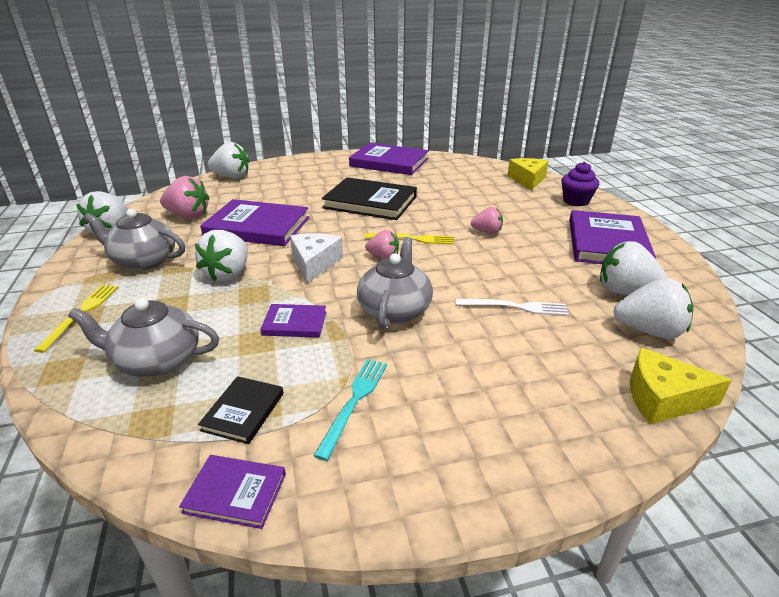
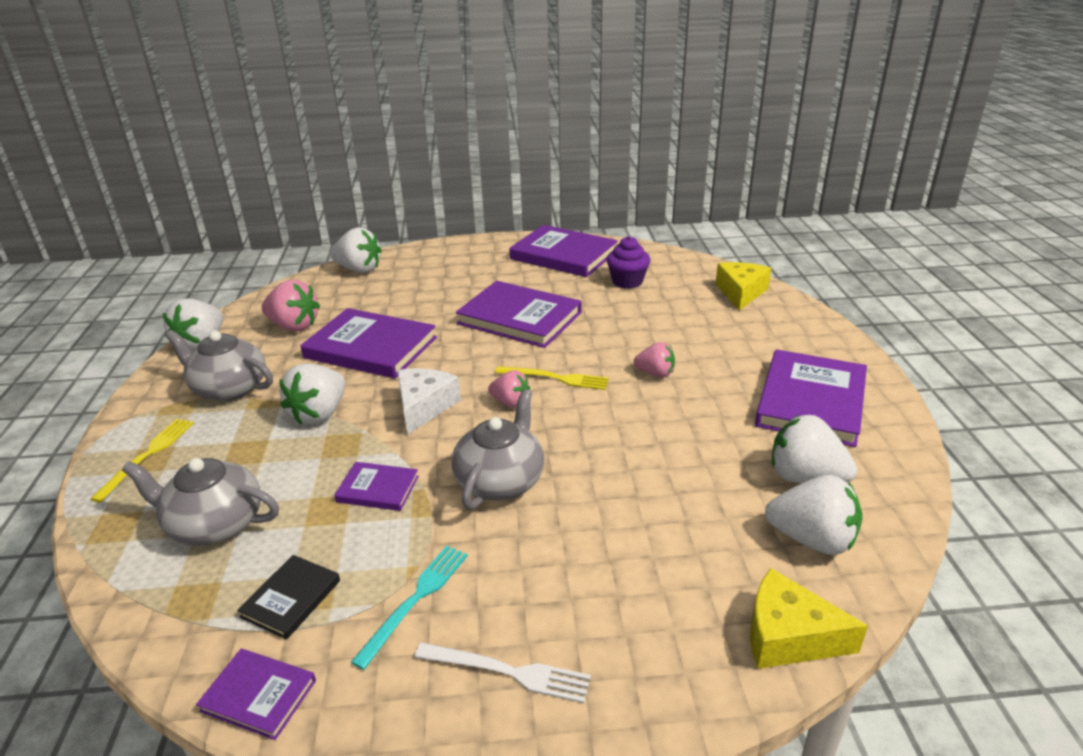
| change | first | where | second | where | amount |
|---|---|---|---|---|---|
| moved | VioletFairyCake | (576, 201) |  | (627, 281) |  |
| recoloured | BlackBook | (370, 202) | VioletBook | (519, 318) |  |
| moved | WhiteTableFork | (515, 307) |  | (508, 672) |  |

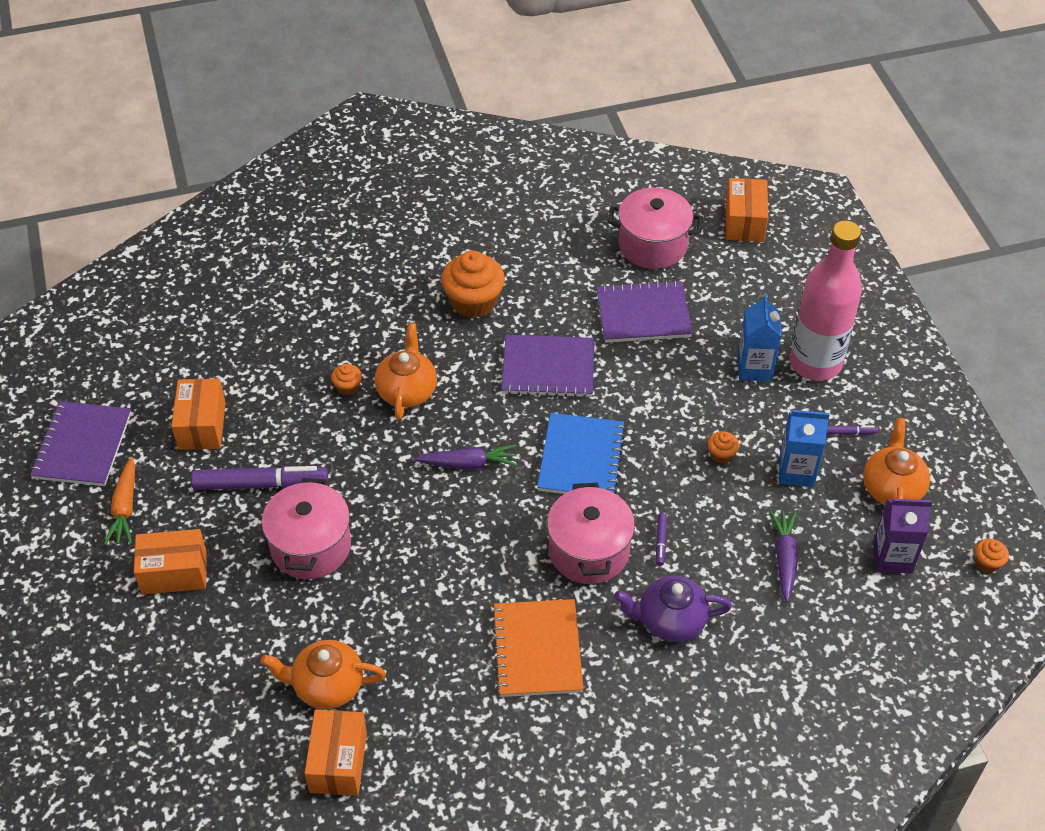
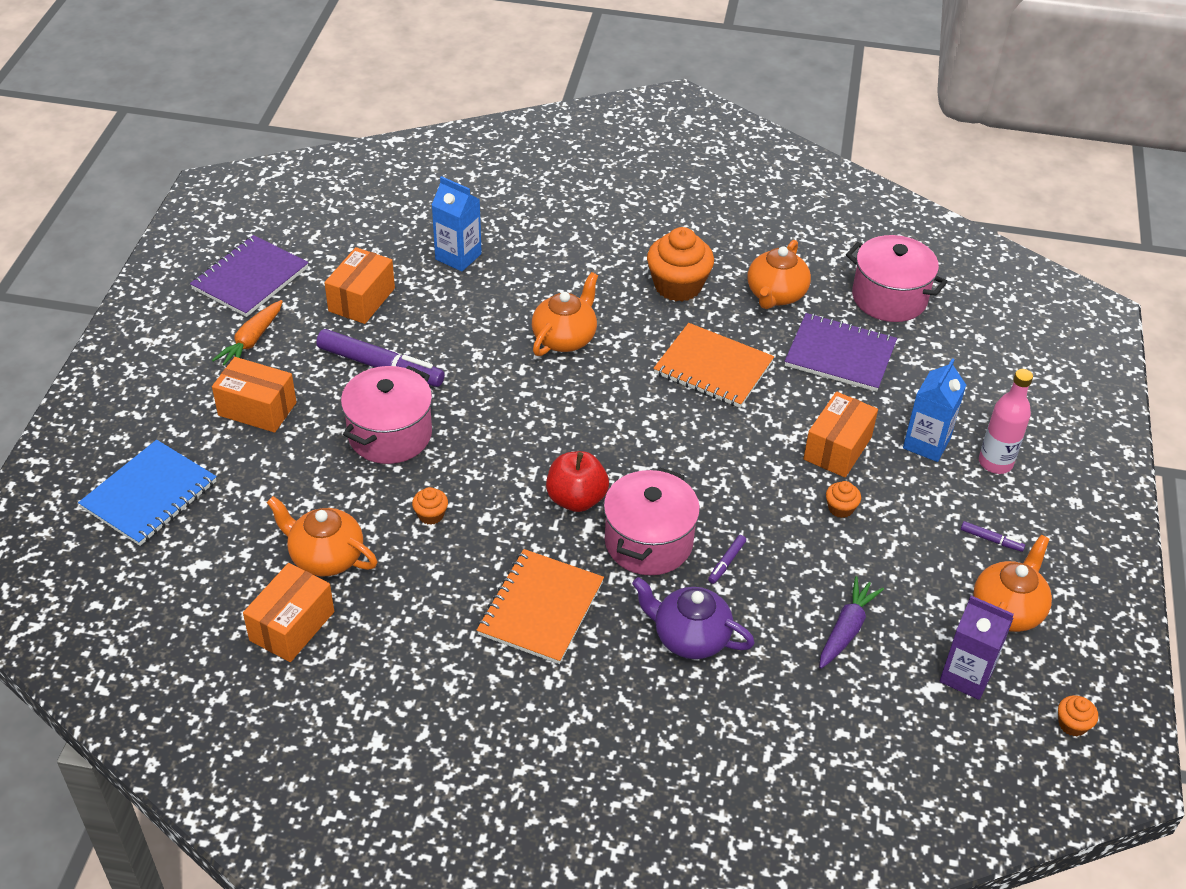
| change | first | where | second | where | amount |
|---|---|---|---|---|---|
| moved | OrangePackage | (744, 222) |  | (837, 448) |  |
| resized | RosyDrinkBottle | (815, 363) |  | (995, 463) | x0.58 |
| recoloured | VioletNotebook | (548, 368) | OrangeNotebook | (713, 368) |  |
| moved | OrangeFairyCake | (348, 387) |  | (431, 515) |  |
| moved | BlueCarton | (796, 471) |  | (458, 256) |  |
| moved | BlueNotebook | (581, 458) |  | (149, 495) |  |
| removed | VioletToyCarrot | (468, 463) |  |  |  |
| added |  |  | OrangeTeaPot | (775, 295) |  |
| added |  |  | ScarletAppleFruit | (576, 499) |  |

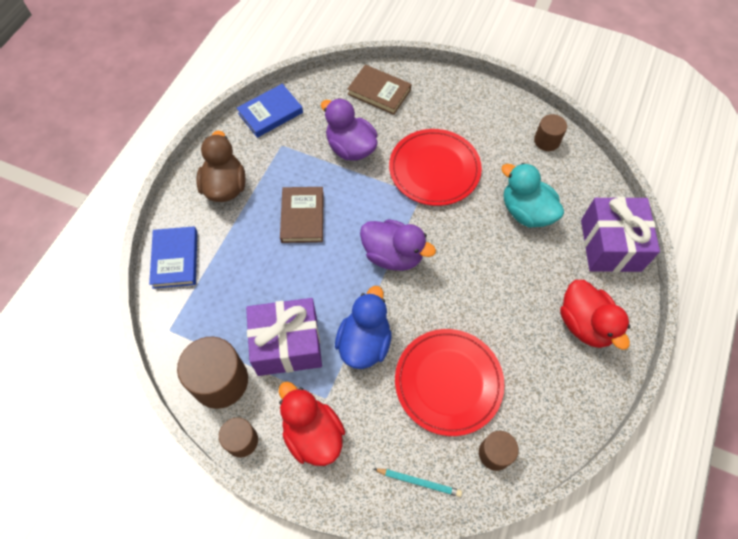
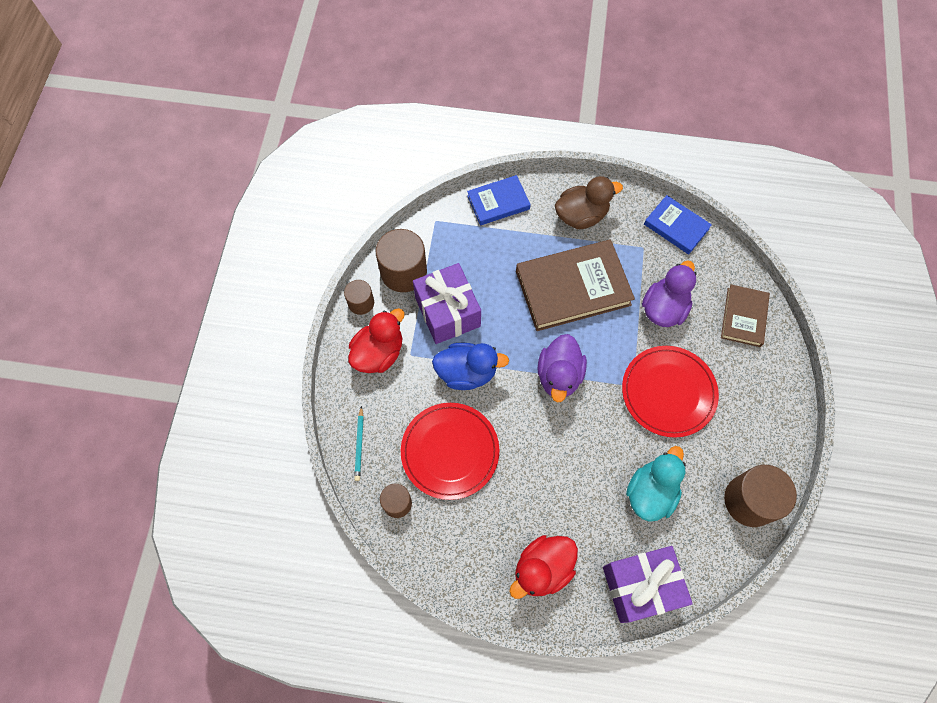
| change | first | where | second | where | amount |
|---|---|---|---|---|---|
| resized | BrownSolidCylinder | (546, 141) |  | (749, 501) | x1.78 |
| resized | BrownBook | (302, 216) |  | (573, 288) | x1.78 |

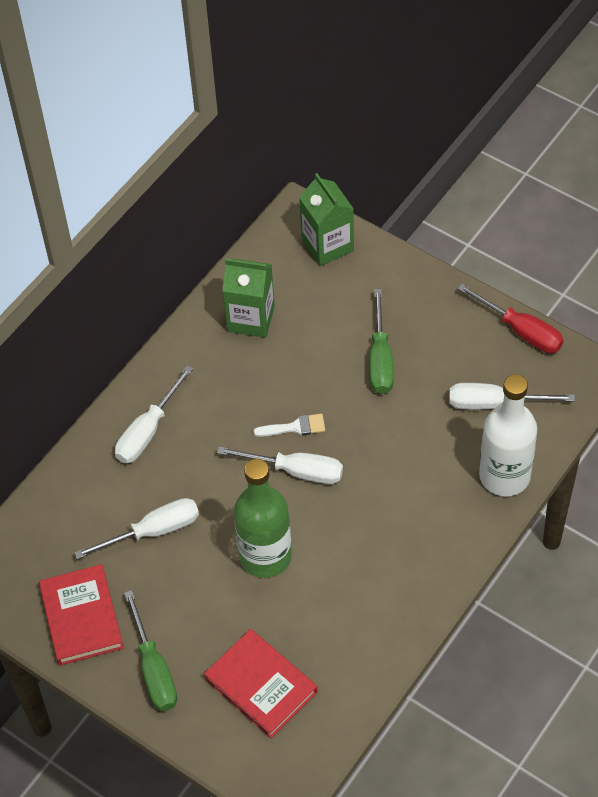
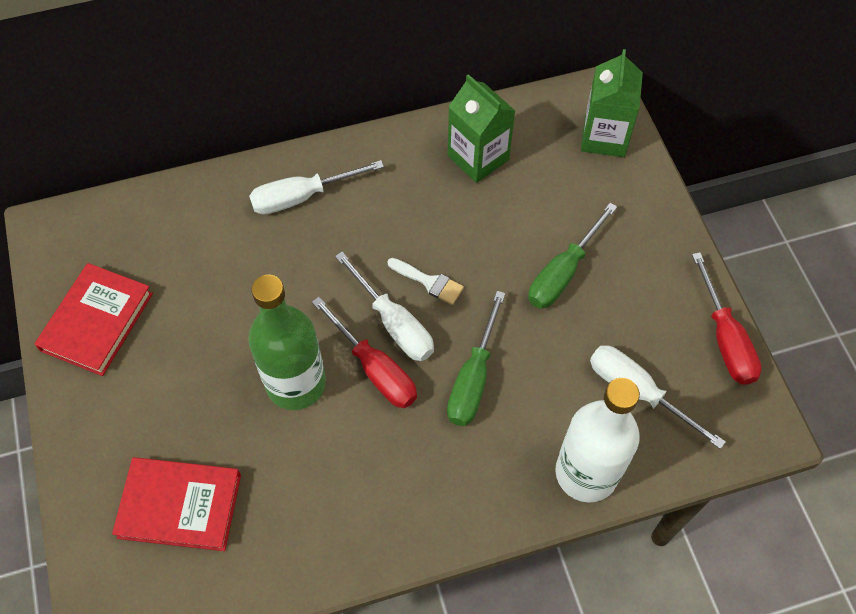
| change | first | where | second | where | amount |
|---|---|---|---|---|---|
| removed | WhiteScrewdriver | (153, 531) |  |  |  |
| moved | GreenScrewdriver | (154, 669) |  | (473, 378) |  |
| turned | ScarletBook | (261, 685) |  | (180, 505) | 75 degrees counterclockwise |
| added |  |  | ScarletScrewdriver | (375, 369) |  |

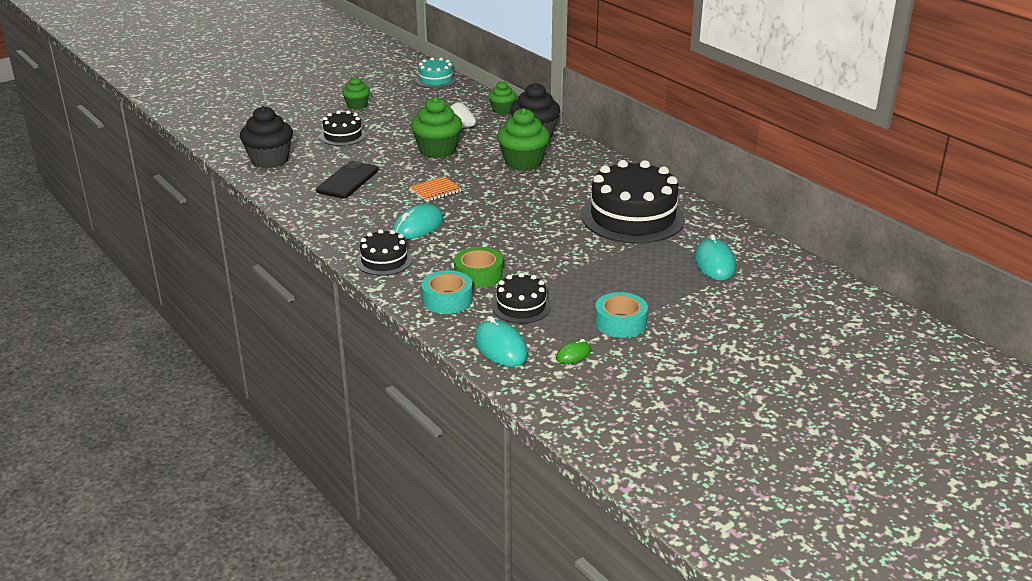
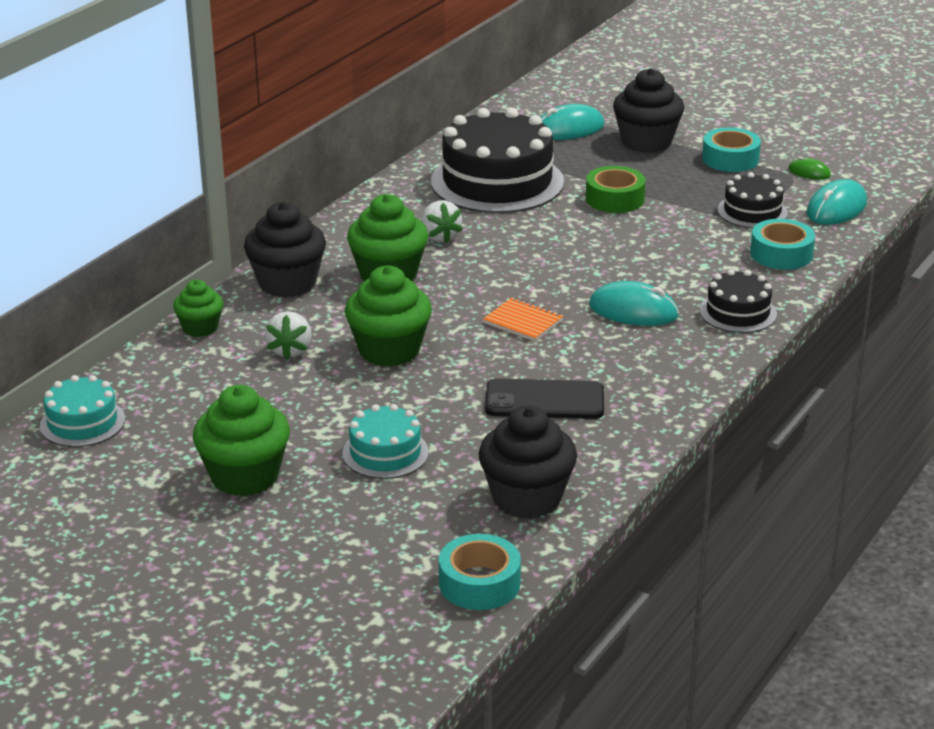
| change | first | where | second | where | amount |
|---|---|---|---|---|---|
| resized | GreenFairyCake | (357, 105) |  | (245, 476) | x1.71 |
| recoloured | BlackLayerCake | (343, 136) | TealLayerCake | (385, 453) |  |
| moved | GreenTape | (478, 275) |  | (614, 199) |  |
| added |  |  | BlackFairyCake | (646, 142) |  |
| added |  |  | WhiteBerry | (440, 237) |  |
| added |  |  | TealTape | (479, 583) |  |

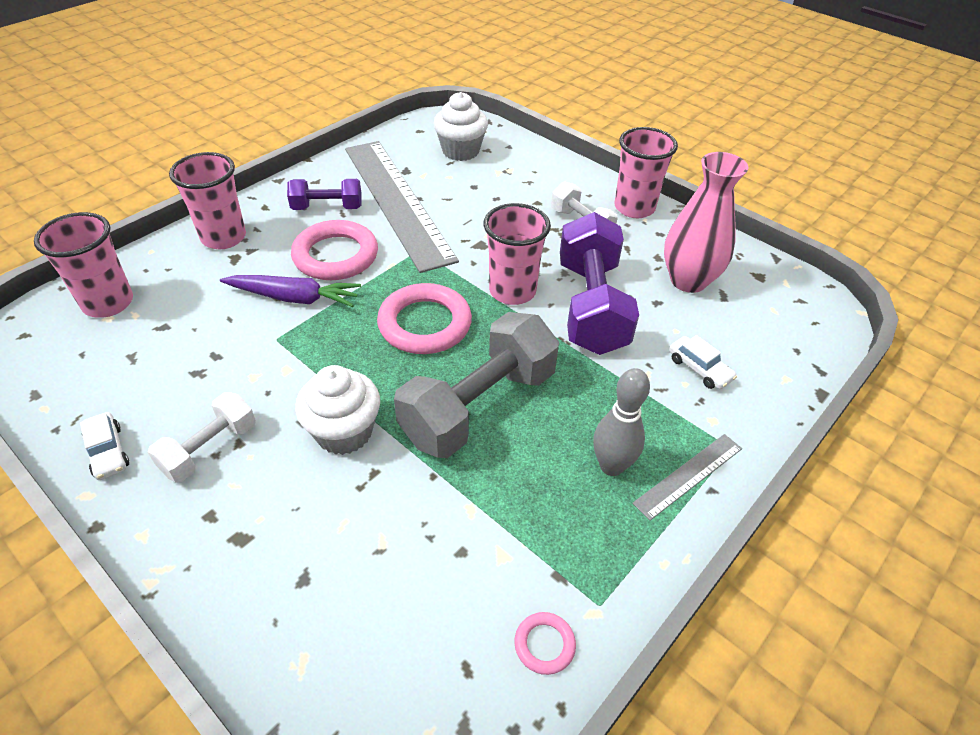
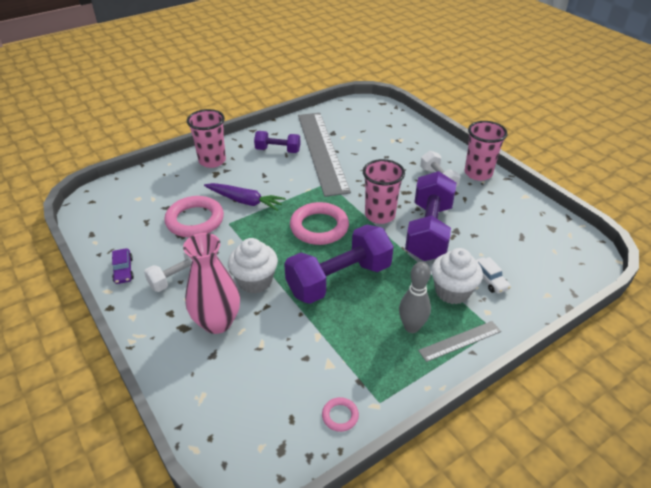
| change | first | where | second | where | amount |
|---|---|---|---|---|---|
| moved | WhiteFairyCake | (461, 151) |  | (452, 291) |  |
| moved | RosyVase | (688, 280) |  | (217, 322) |  |
| removed | RosyBeaker | (108, 303) |  |  |  |
| moved | RosyTorus | (336, 256) |  | (195, 220) |  |
| recoloured | GrayFreeWeight | (479, 406) | VioletFreeWeight | (339, 279) |  |
| recoloured | WhiteAutomobile | (108, 452) | VioletAutomobile | (123, 270) |  |

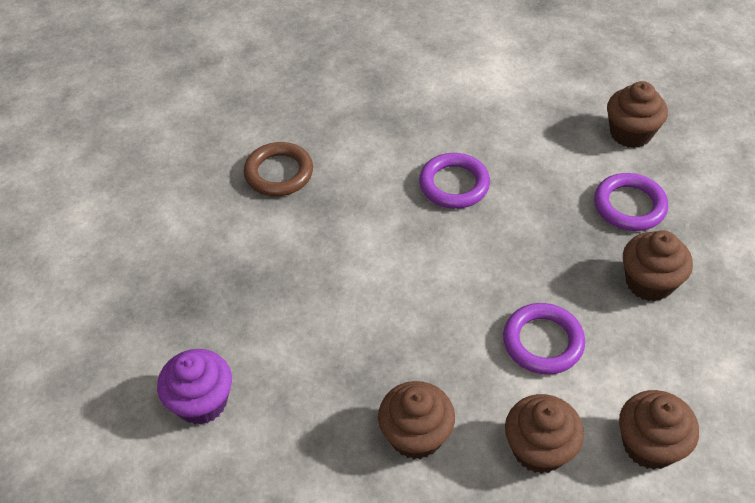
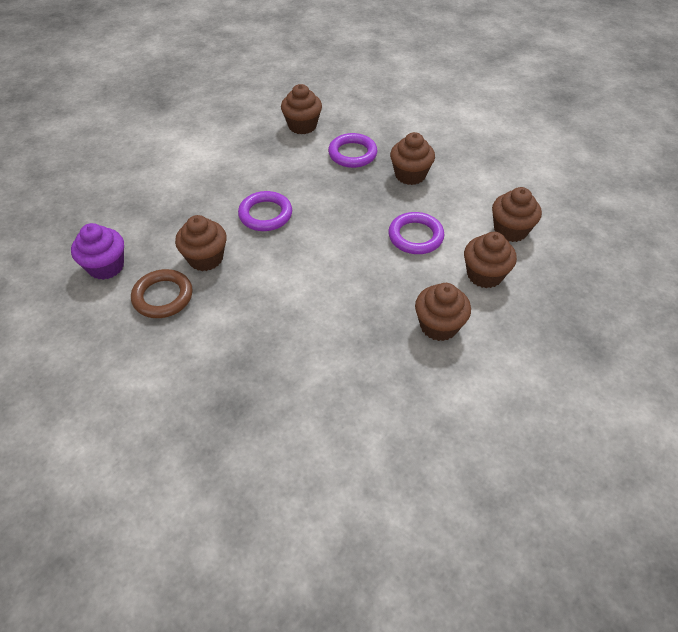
| change | first | where | second | where | amount |
|---|---|---|---|---|---|
| moved | VioletFairyCake | (202, 402) |  | (106, 266) |  |
| added |  |  | BrownFairyCake | (205, 258) |  |

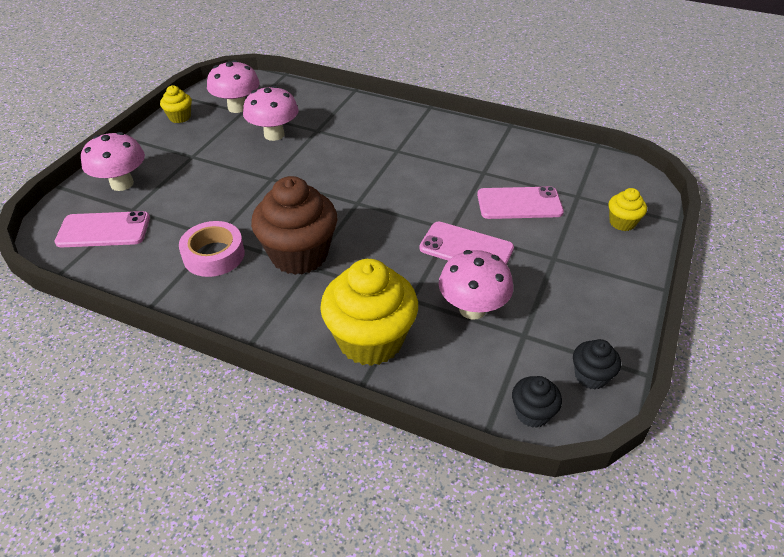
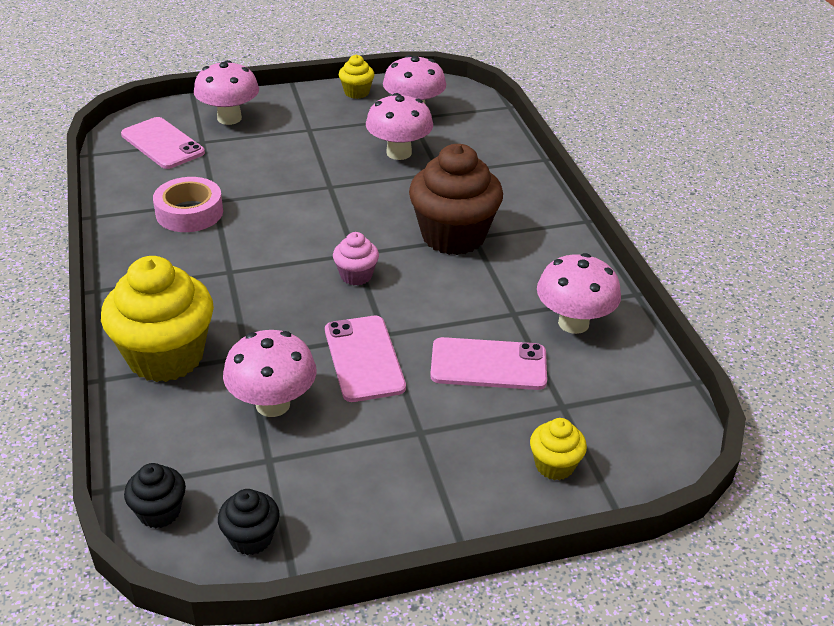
| change | first | where | second | where | amount |
|---|---|---|---|---|---|
| moved | BrownFairyCake | (299, 255) |  | (453, 236) |  |
| turned | RosyMobilePhone | (519, 203) |  | (488, 365) | 45 degrees counterclockwise |
| added |  |  | RosyFairyCake | (356, 275) |  |
| added |  |  | RosyToadstool | (573, 323) |  |

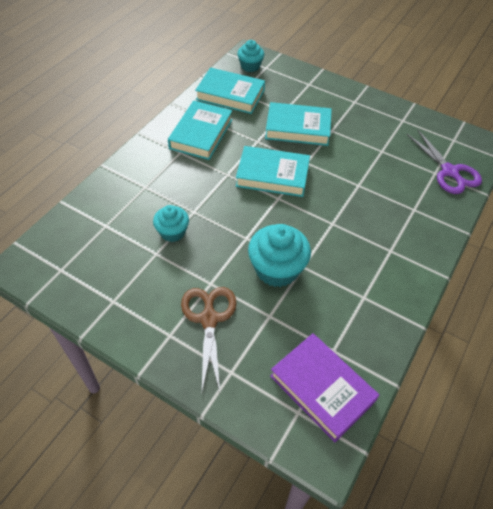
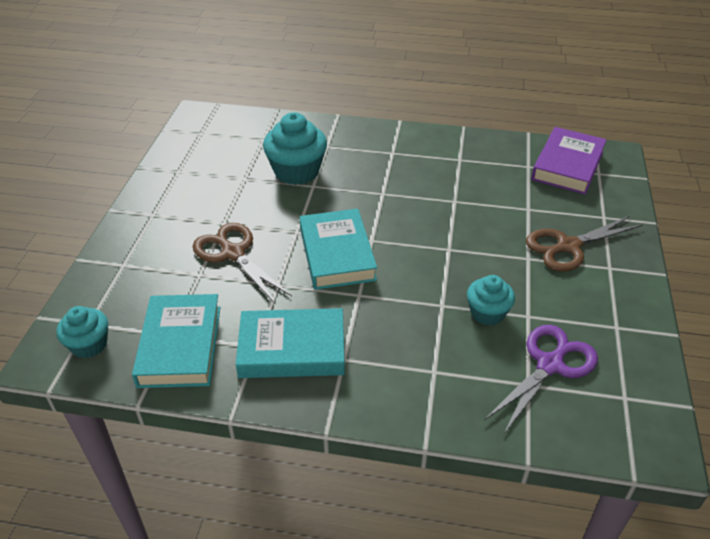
| change | first | where | second | where | amount |
|---|---|---|---|---|---|
| replaced | TealBook | (298, 128) | BrownShears | (233, 253) |  |
| moved | VioletShears | (450, 172) |  | (550, 364) |  |
| moved | TealFairyCake | (277, 269) |  | (297, 171) |  |

